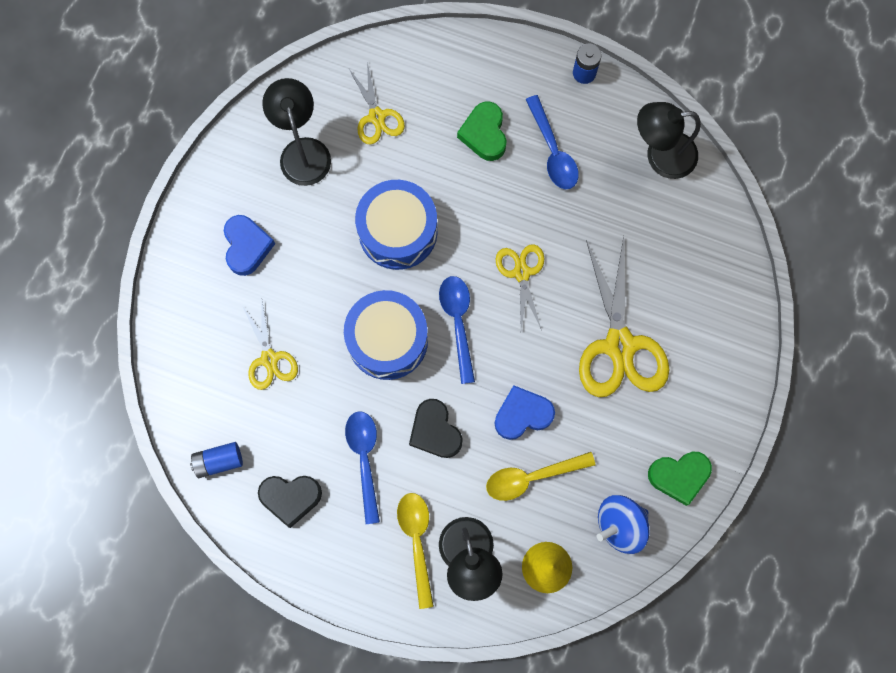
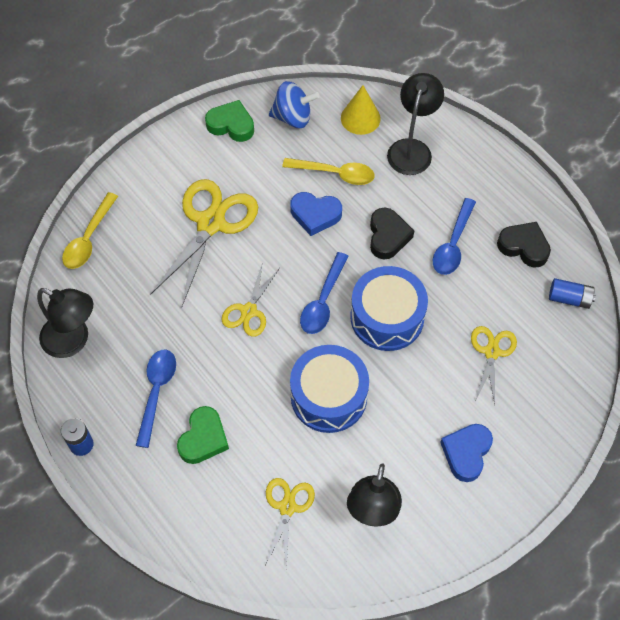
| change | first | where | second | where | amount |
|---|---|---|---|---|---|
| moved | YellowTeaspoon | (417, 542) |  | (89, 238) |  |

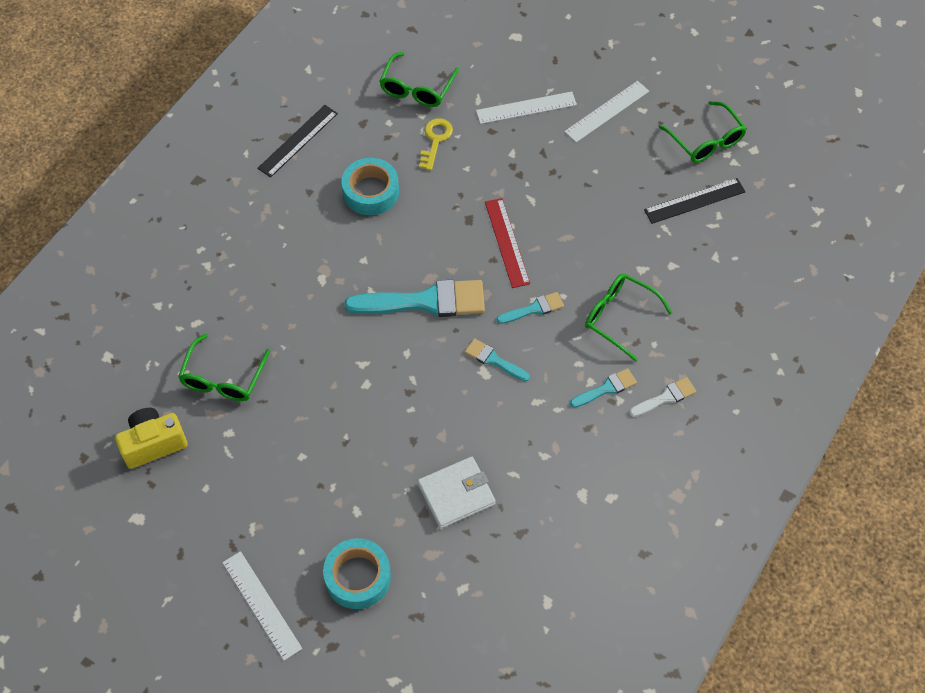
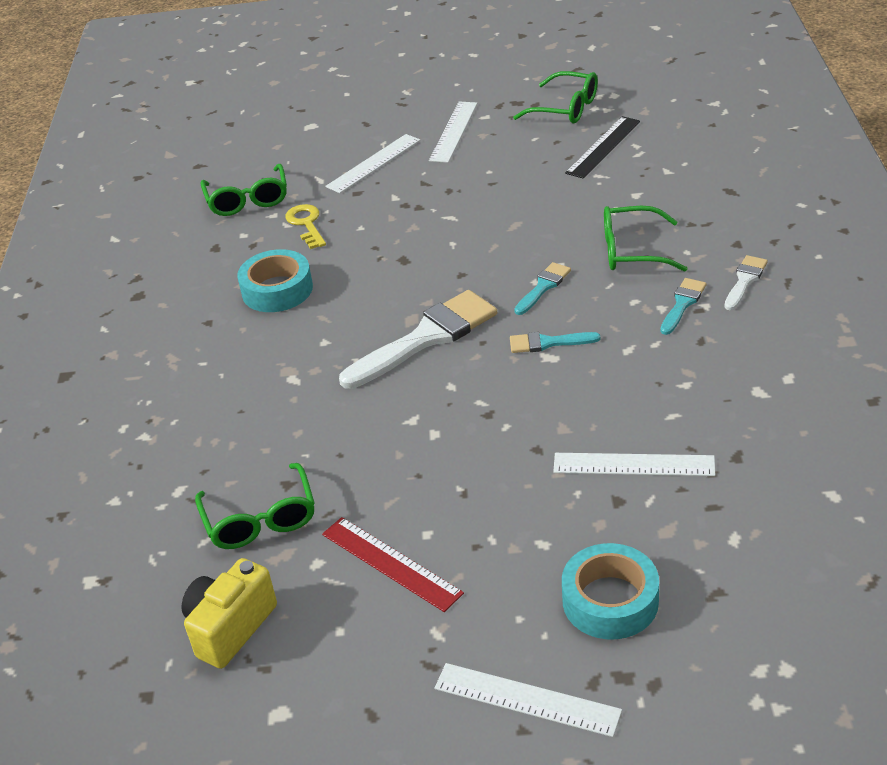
| change | first | where | second | where | amount |
|---|---|---|---|---|---|
| removed | BlackRuler | (298, 141) |  |  |  |
| moved | ScarletRuler | (507, 242) |  | (391, 563) |  |
| recoloured | TealBrush | (425, 301) | WhiteBrush | (426, 338) |  |
| replaced | WhiteCardWallet | (456, 494) | WhiteRuler | (633, 465) |  |

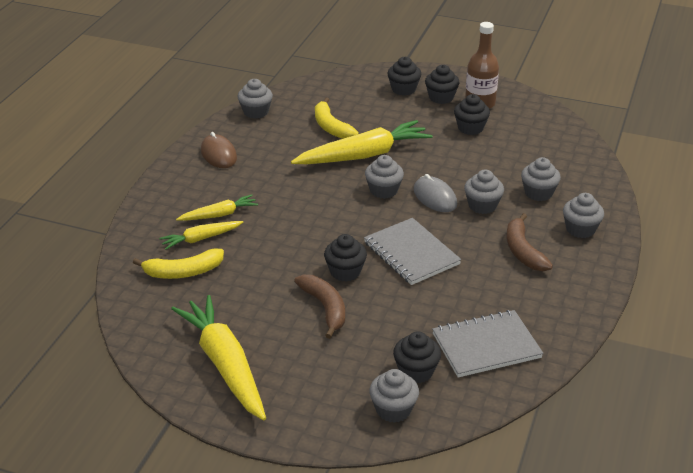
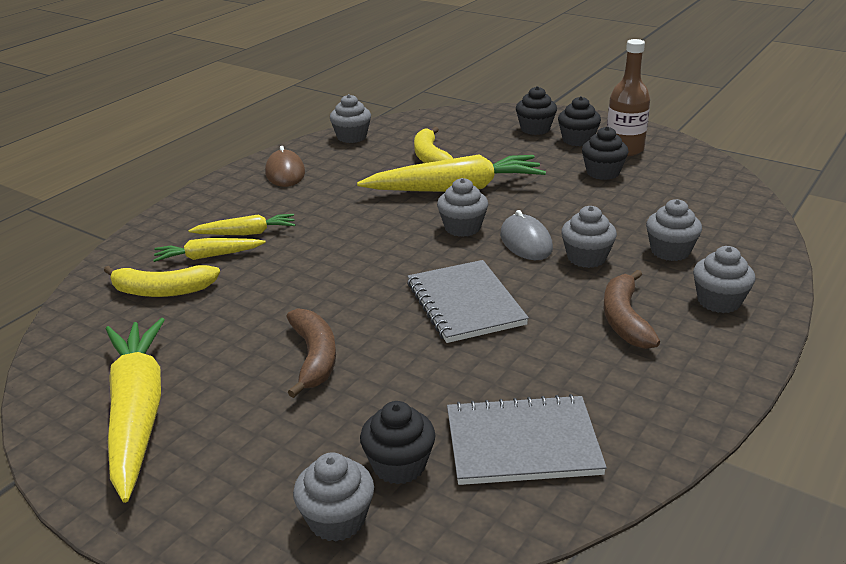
| change | first | where | second | where | amount |
|---|---|---|---|---|---|
| removed | BlackFairyCake | (345, 272) |  |  |  |

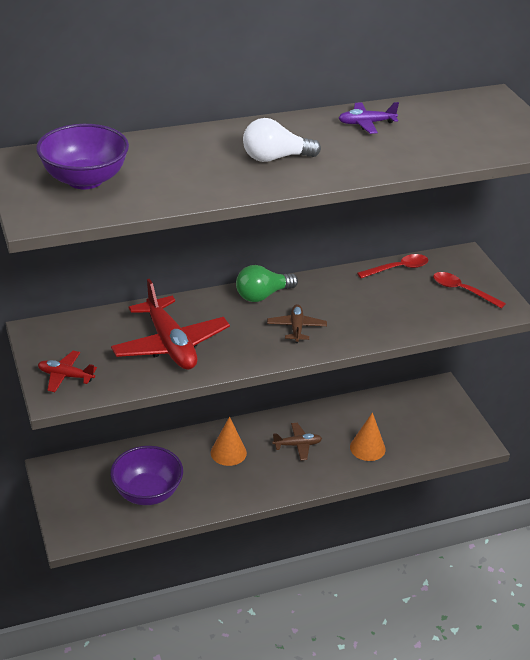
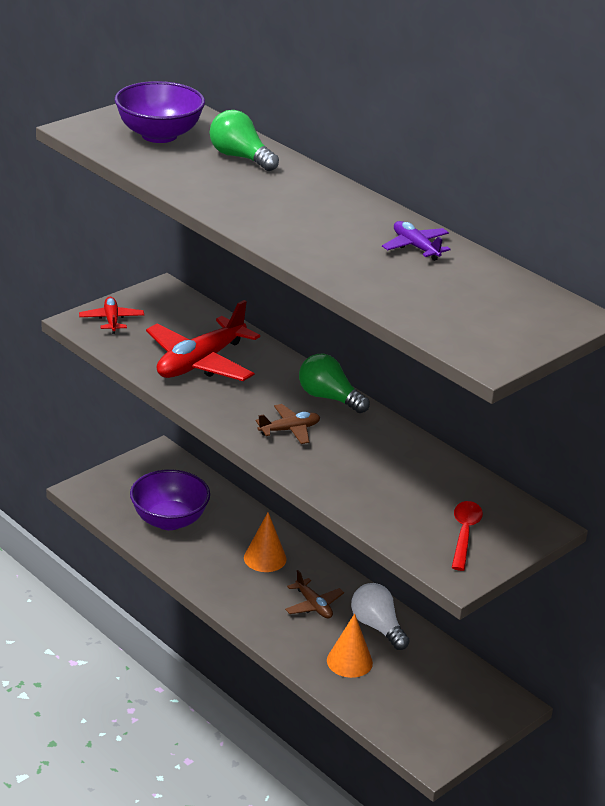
| change | first | where | second | where | amount |
|---|---|---|---|---|---|
| moved | WhiteLightbulb | (275, 158) |  | (377, 627) |  |
| removed | ScarletTeaspoon | (398, 268) |  |  |  |
| added |  |  | GreenLightbulb | (240, 157) |  |

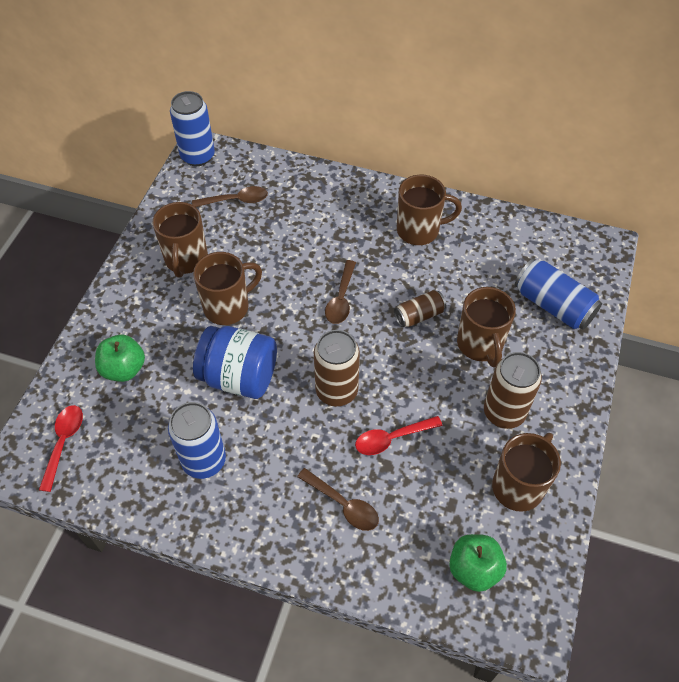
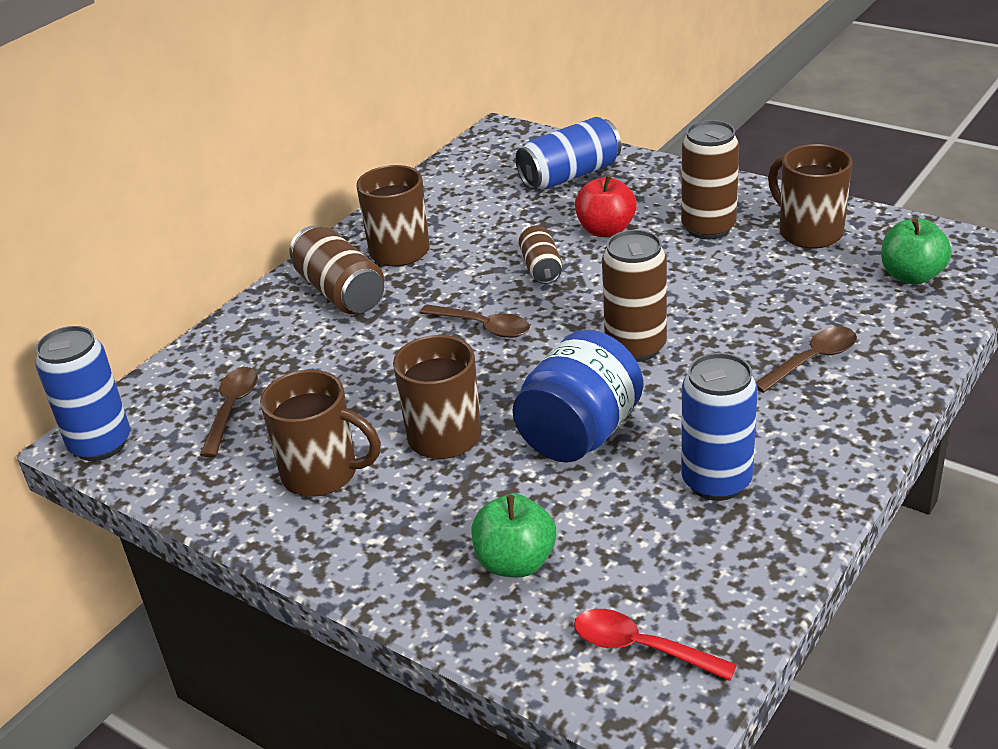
| change | first | where | second | where | amount |
|---|---|---|---|---|---|
| replaced | BrownTeaMug | (480, 345) | ScarletAppleFruit | (606, 230) |  |
| removed | ScarletTeaspoon | (392, 438) |  |  |  |
| added |  |  | BrownTin | (340, 292) |  |

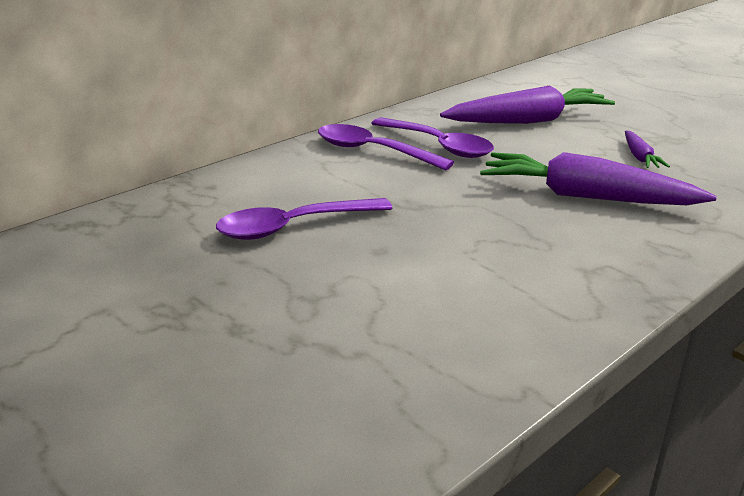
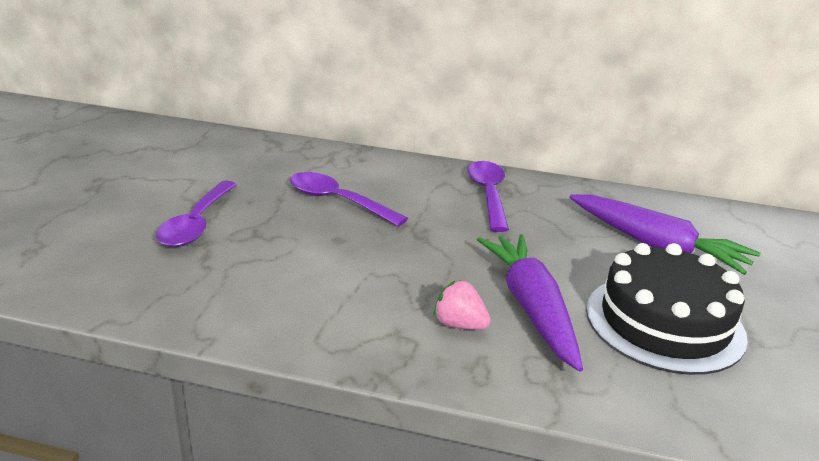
| change | first | where | second | where | amount |
|---|---|---|---|---|---|
| moved | VioletTeaspoon | (438, 145) |  | (197, 223) |  |
| replaced | VioletToyCarrot | (639, 157) | BlackLayerCake | (664, 322) |  |
| added |  |  | RosyBerry | (459, 325) |  |

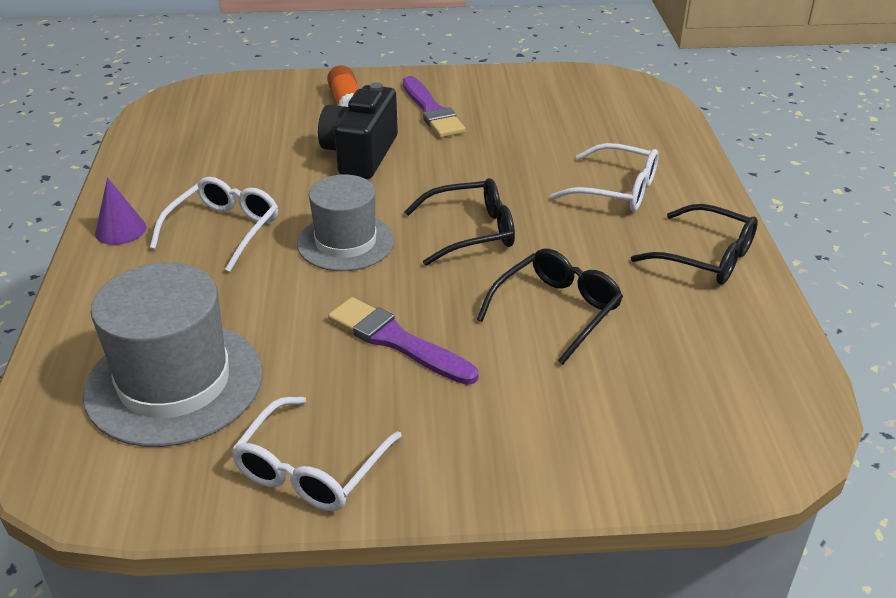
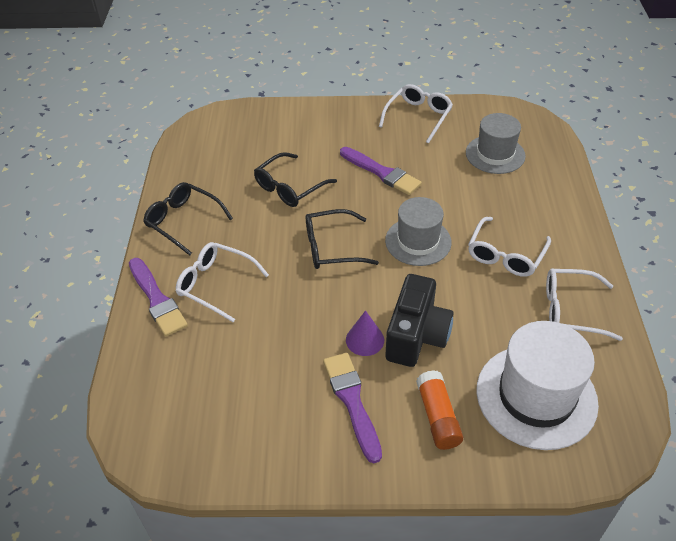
| change | first | where | second | where | amount |
|---|---|---|---|---|---|
| moved | VioletCone | (120, 230) |  | (365, 340) |  |
| resized | GrayTopHat | (174, 383) |  | (495, 154) | x0.66 |
| added |  |  | VioletBrush | (157, 299) |  |
| added |  |  | WhiteSpectacles | (571, 310) |  |
| added |  |  | WhiteTopHat | (536, 396) |  |

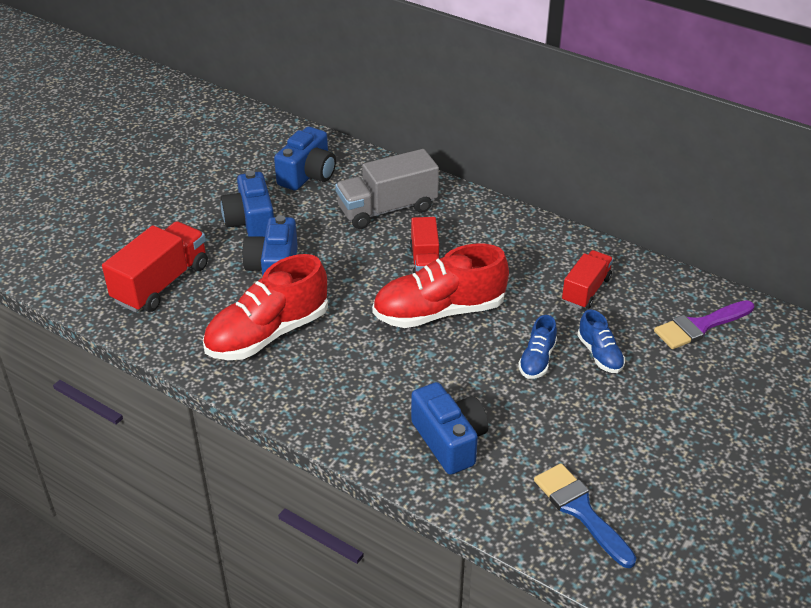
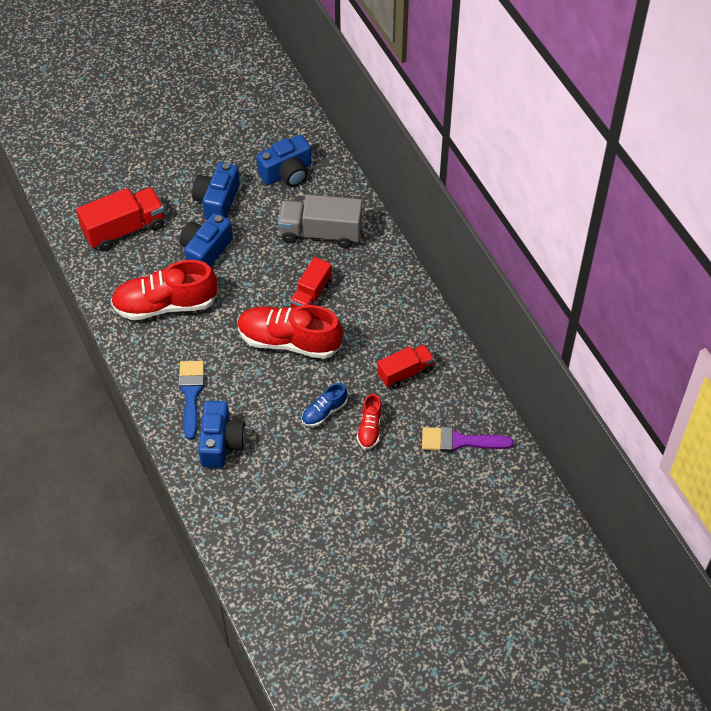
| change | first | where | second | where | amount |
|---|---|---|---|---|---|
| recoloured | BlueShoe | (600, 354) | ScarletShoe | (370, 428) |  |
| moved | BlueBrush | (581, 511) |  | (191, 394) |  |

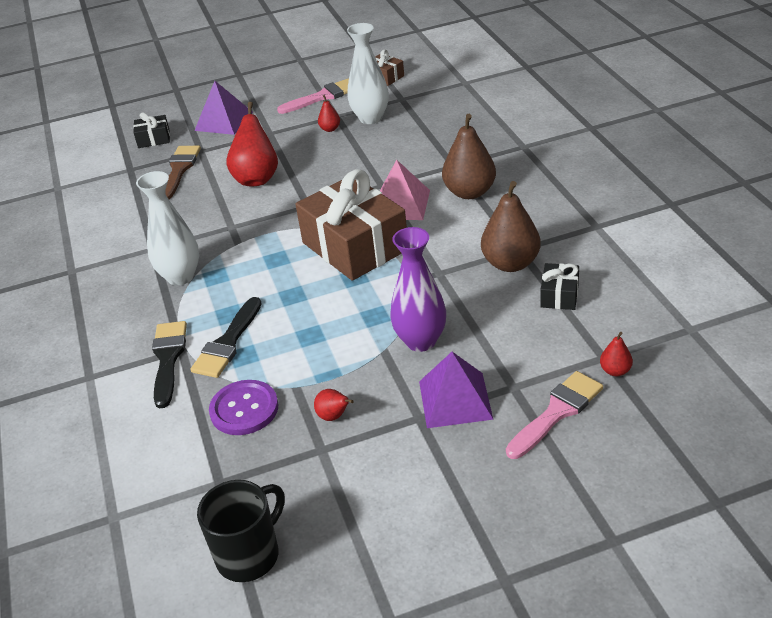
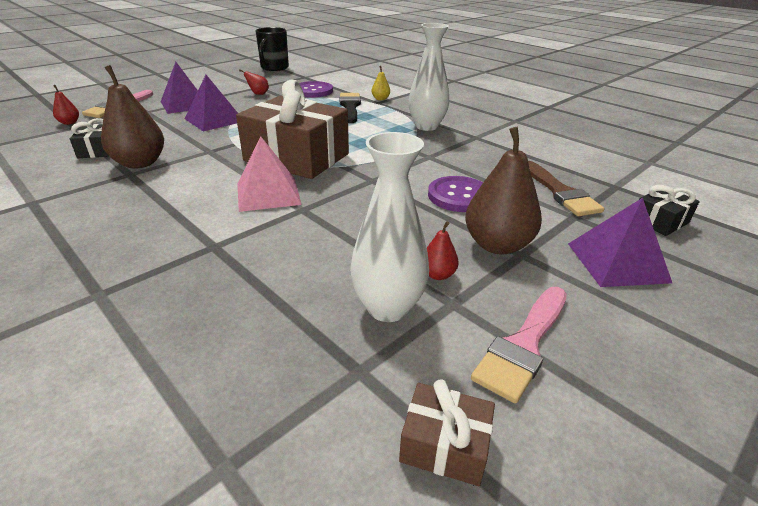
| change | first | where | second | where | amount |
|---|---|---|---|---|---|
| replaced | ScarletPearFruit | (257, 178) | VioletSewingButton | (459, 196) |  |
| moved | BrownPearFruit | (469, 192) |  | (497, 245) |  |
| replaced | VioletVase | (420, 341) | VioletPyramid | (214, 120) |  |
| replaced | BlackBrush | (168, 359) | YellowPearFruit | (380, 99) |  |

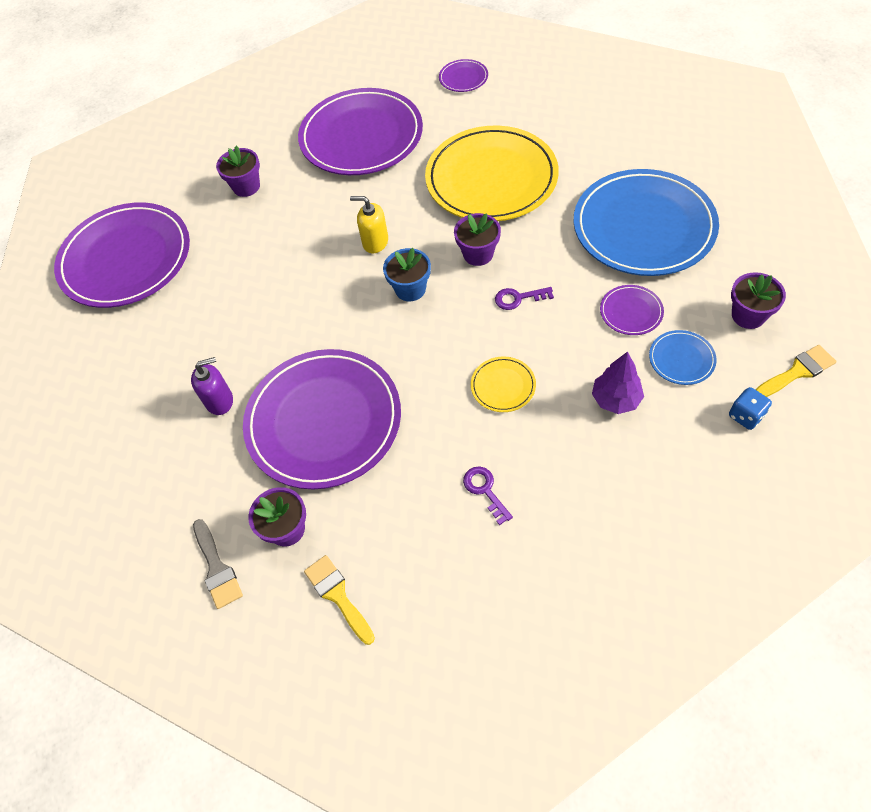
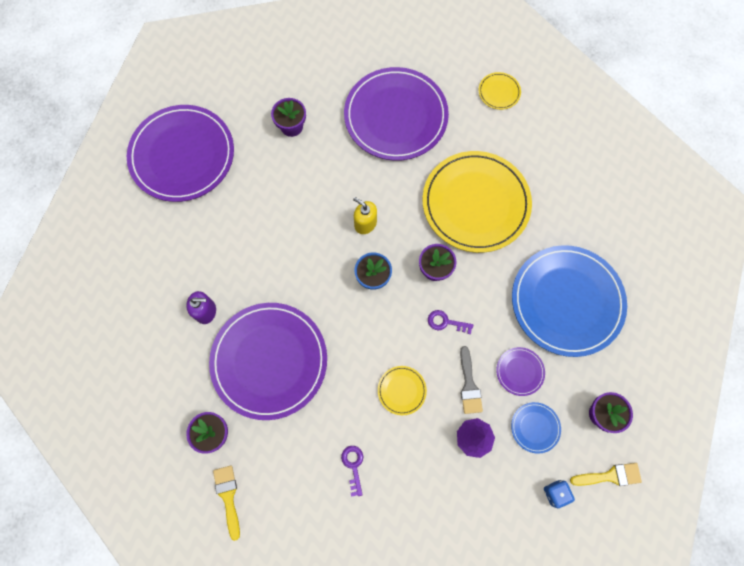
| change | first | where | second | where | amount |
|---|---|---|---|---|---|
| recoloured | VioletPlate | (463, 78) | YellowPlate | (499, 92) |  |
| moved | GrayBrush | (217, 568) |  | (469, 385) |  |

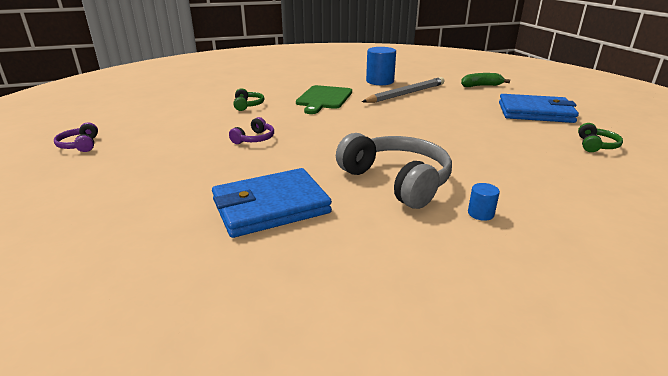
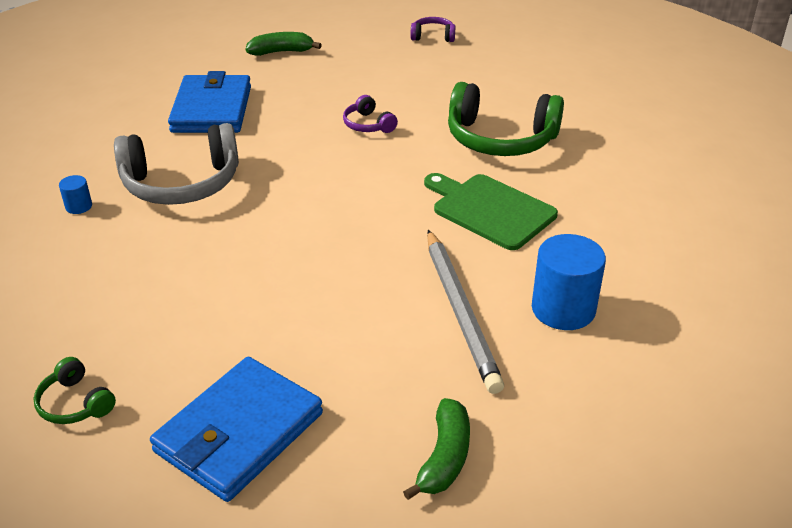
| change | first | where | second | where | amount |
|---|---|---|---|---|---|
| resized | GreenHeadphones | (248, 105) |  | (500, 139) | x2.11 |
| added |  |  | GreenBananaFruit | (281, 52) |  |

